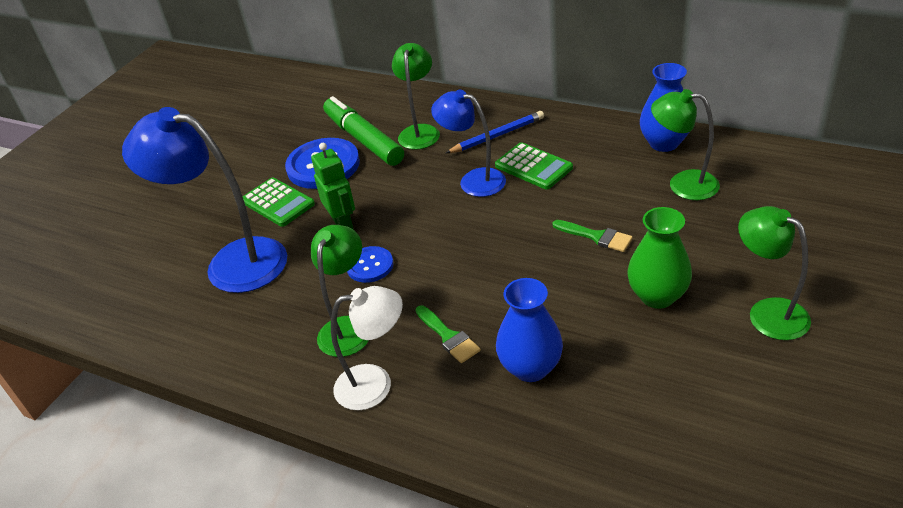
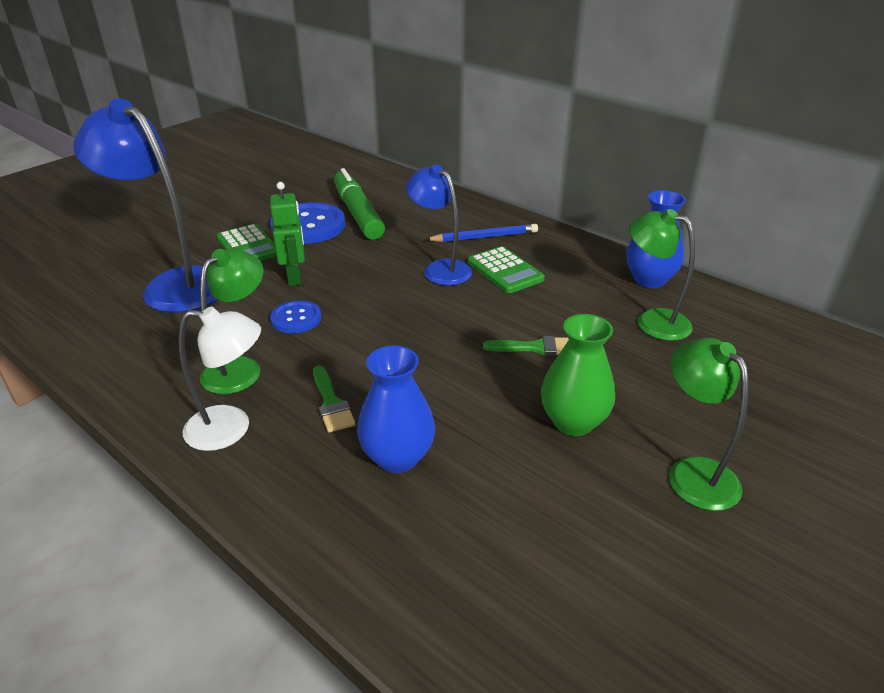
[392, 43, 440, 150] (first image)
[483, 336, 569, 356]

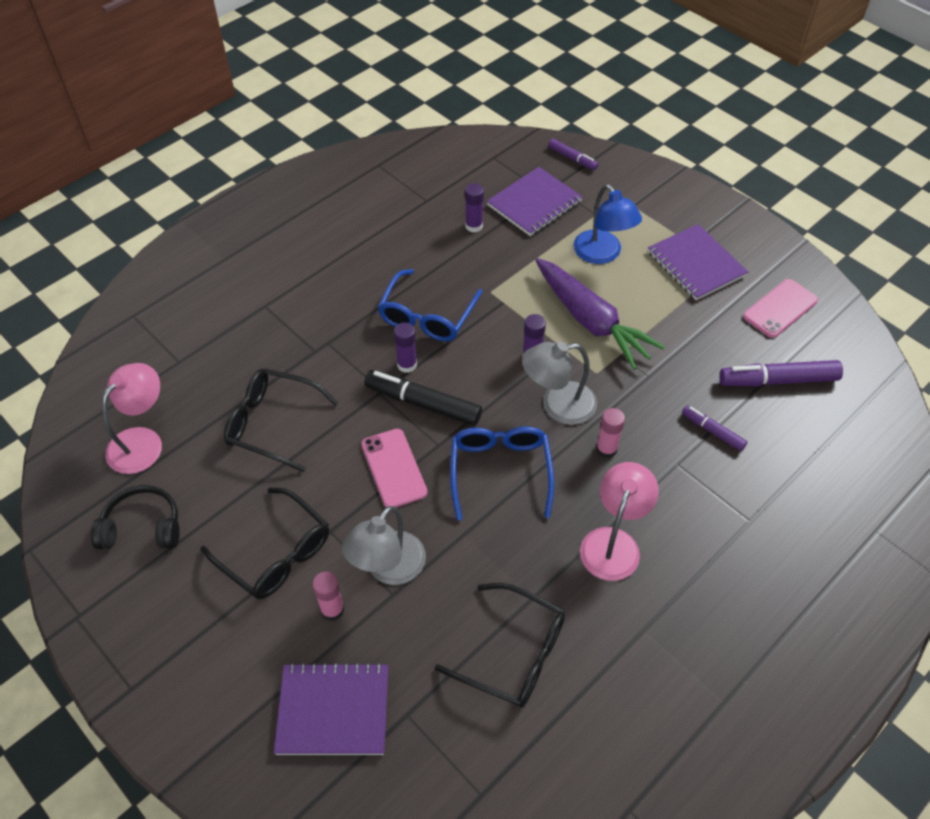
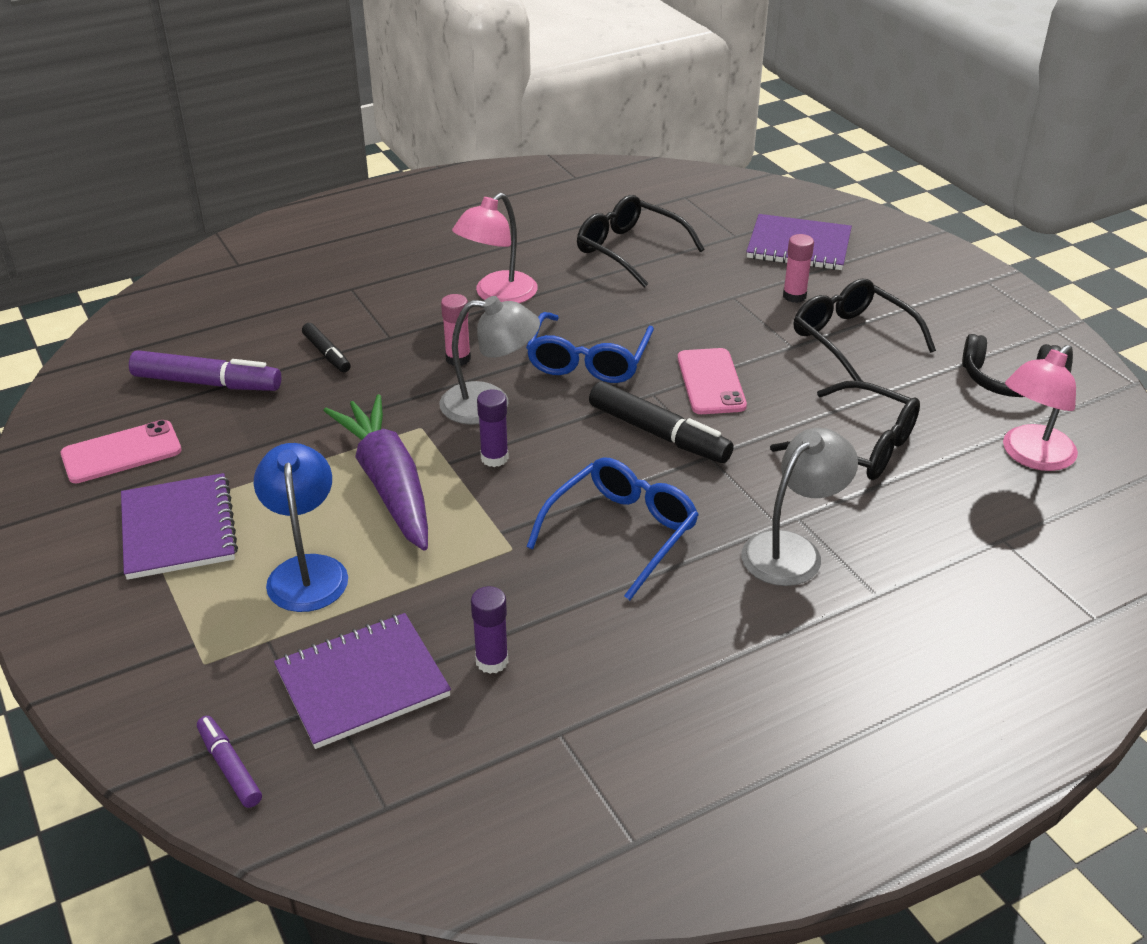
[394, 323, 417, 373] (first image)
[302, 323, 351, 372]
[741, 428, 858, 586]

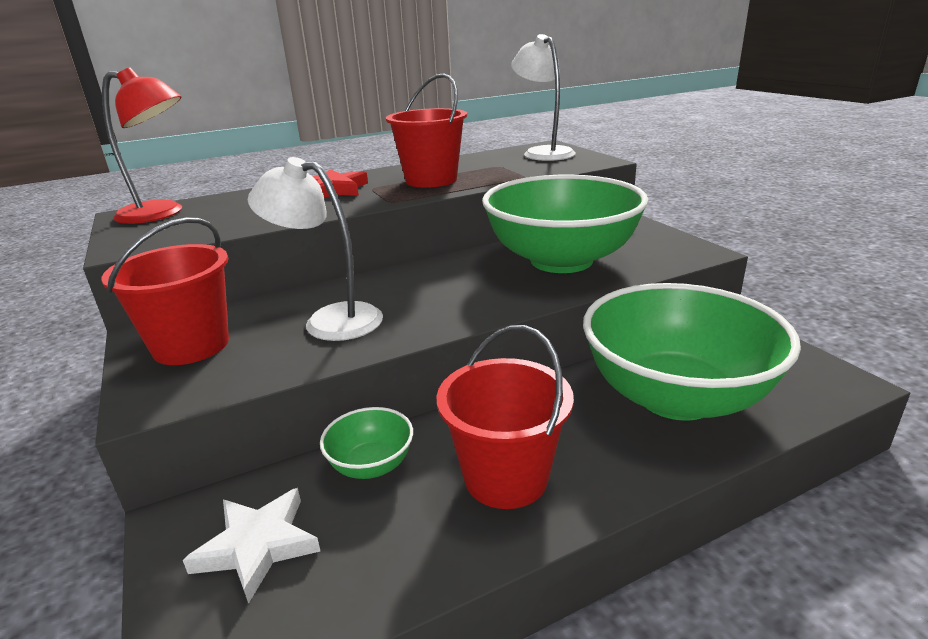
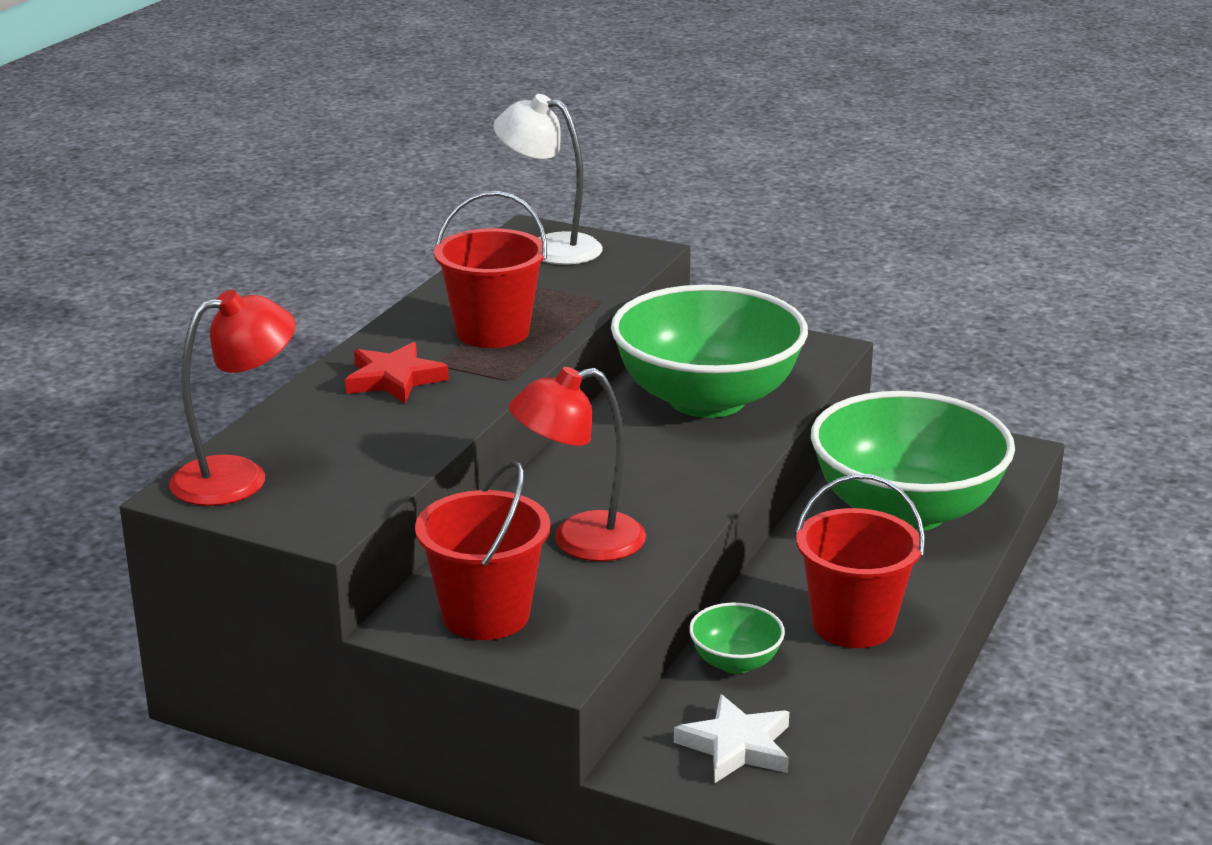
[509, 367, 646, 561]

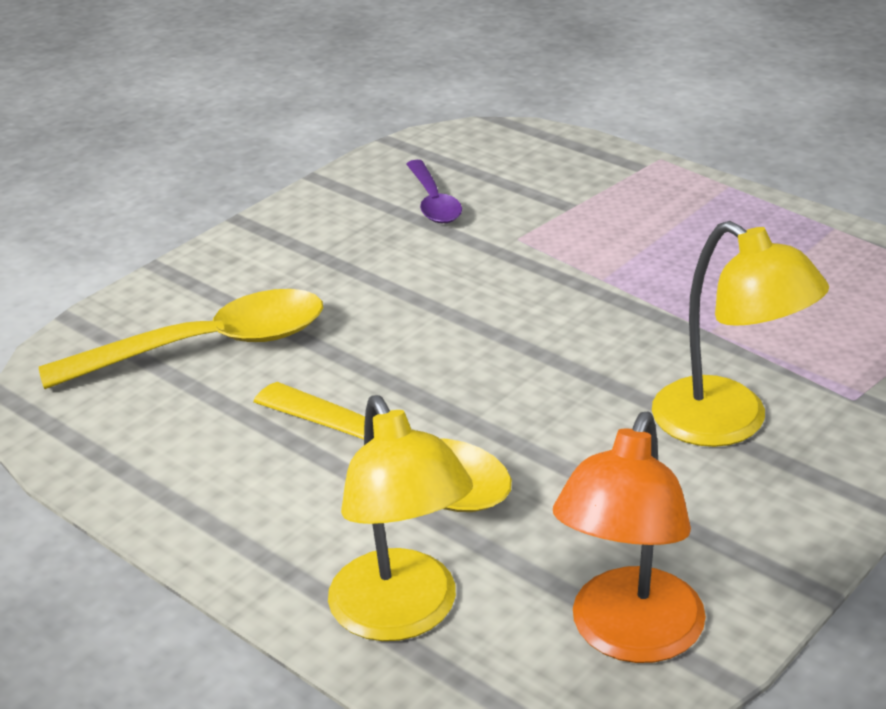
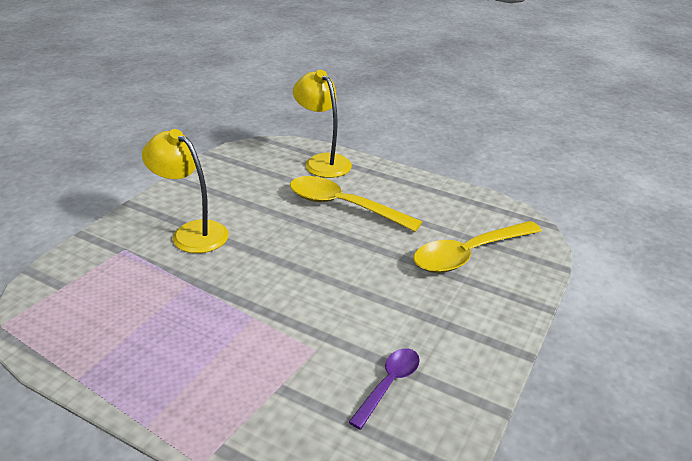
[349, 348, 420, 429]
[553, 411, 706, 663] (first image)

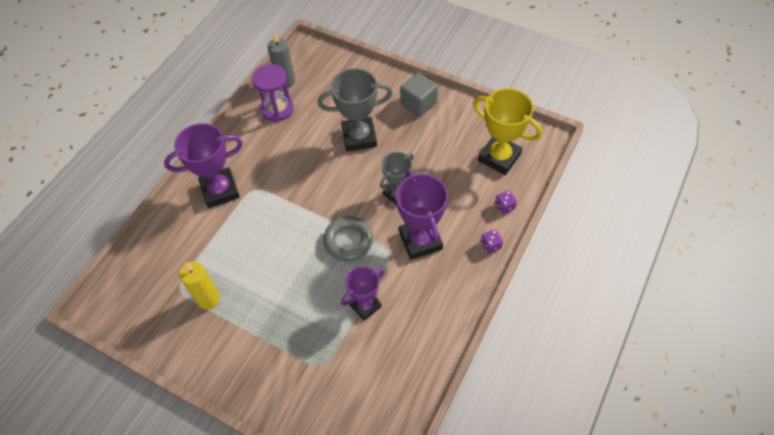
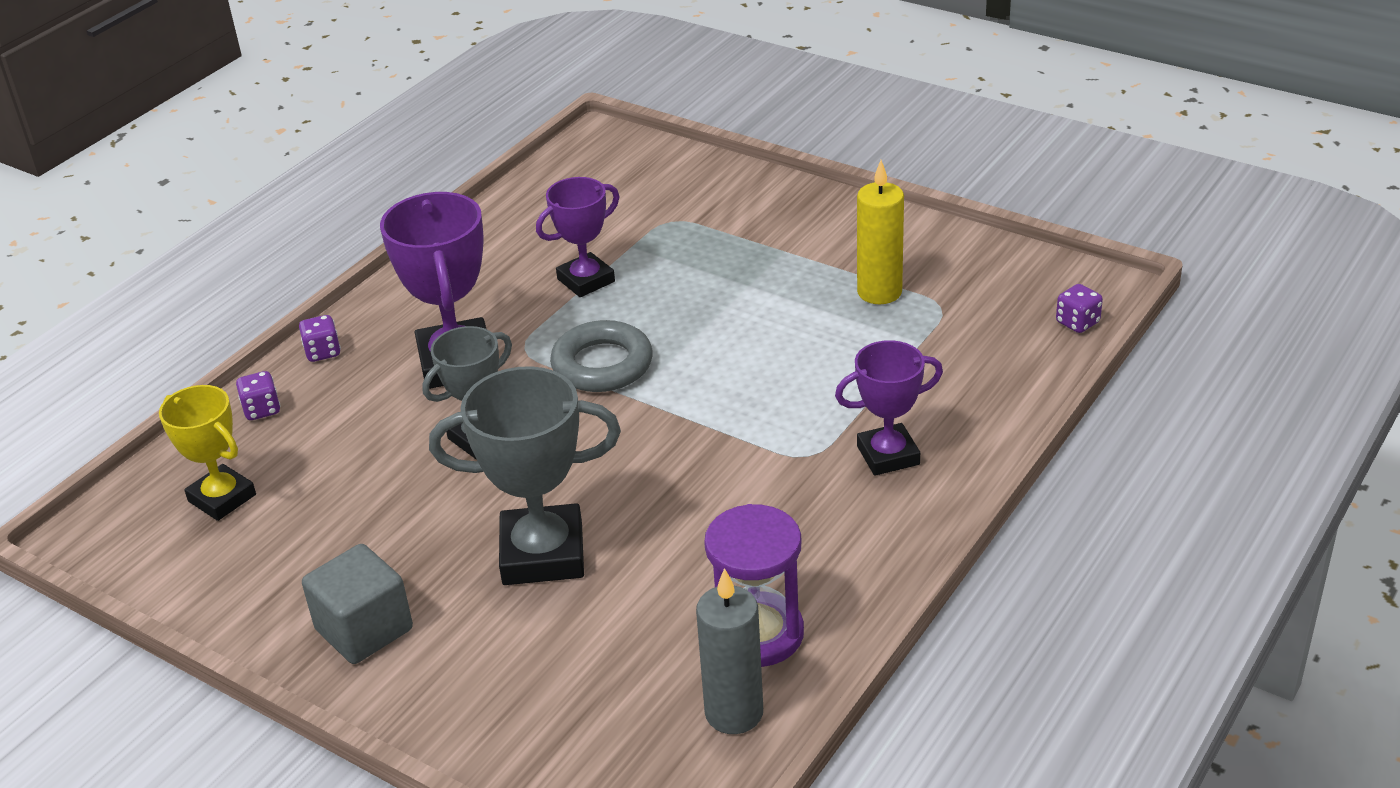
[159, 385, 256, 521]
[835, 340, 943, 476]
[1056, 284, 1103, 333]

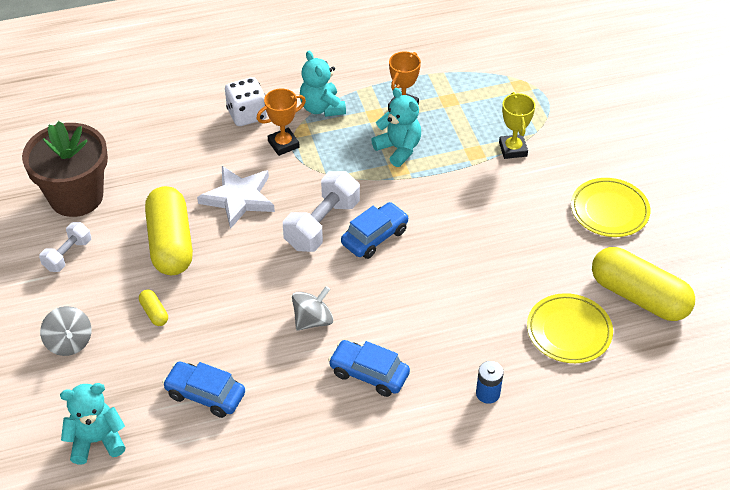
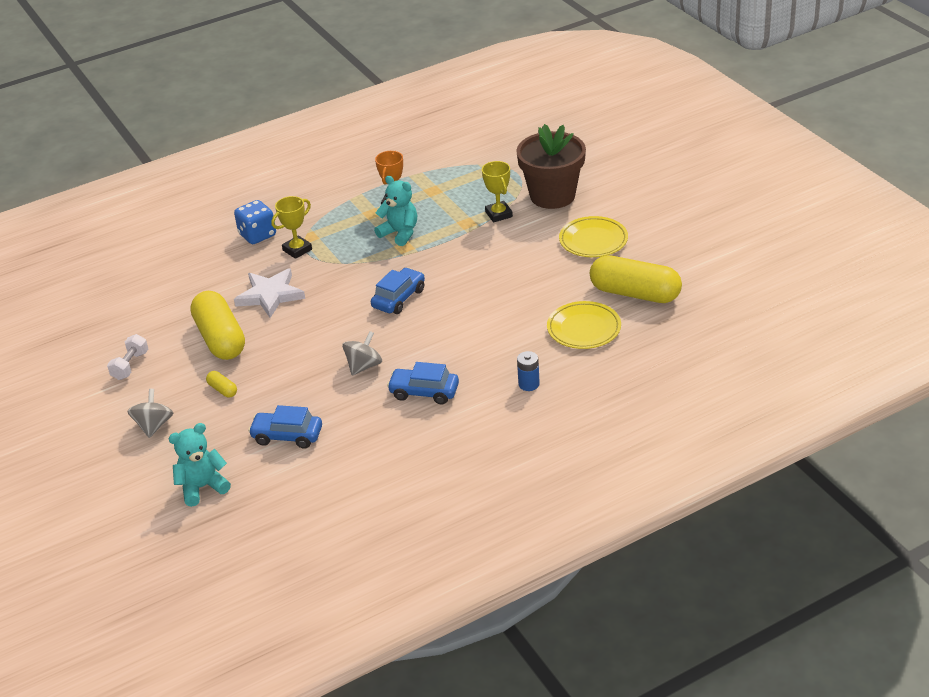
[300, 51, 346, 117] (first image)
[234, 200, 276, 244]
[271, 196, 312, 259]
[516, 124, 586, 209]
[283, 171, 360, 252] (first image)
[127, 389, 173, 438]

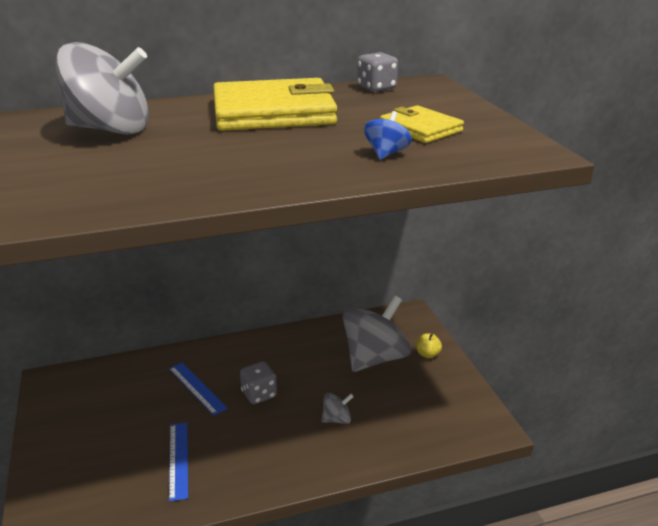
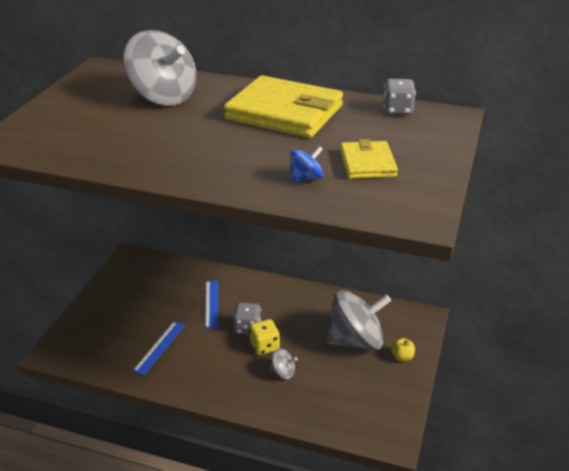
[249, 319, 280, 355]

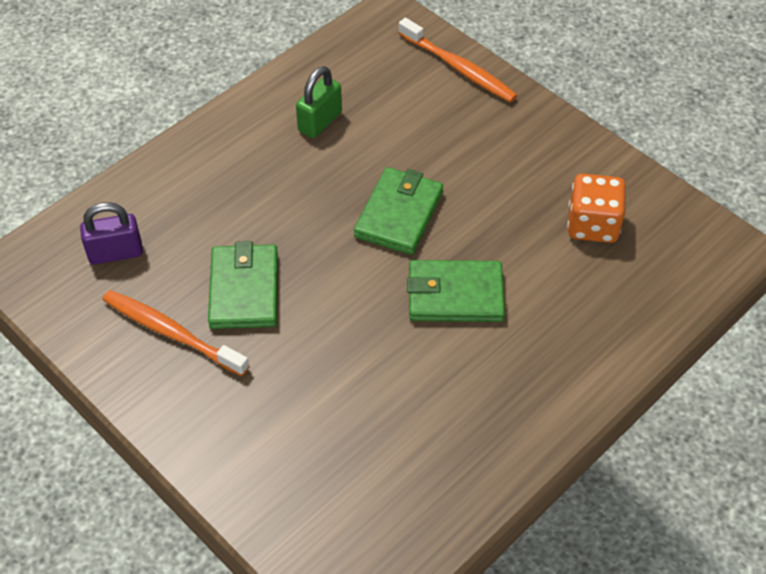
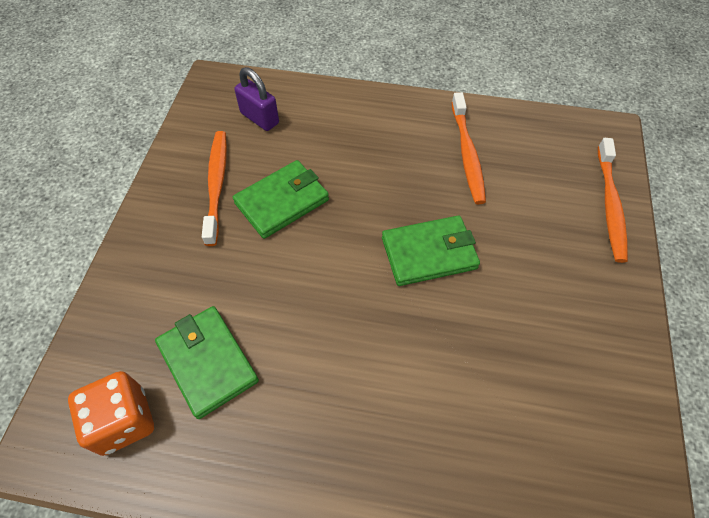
[451, 92, 486, 204]
[68, 371, 154, 456]
[155, 306, 259, 419]

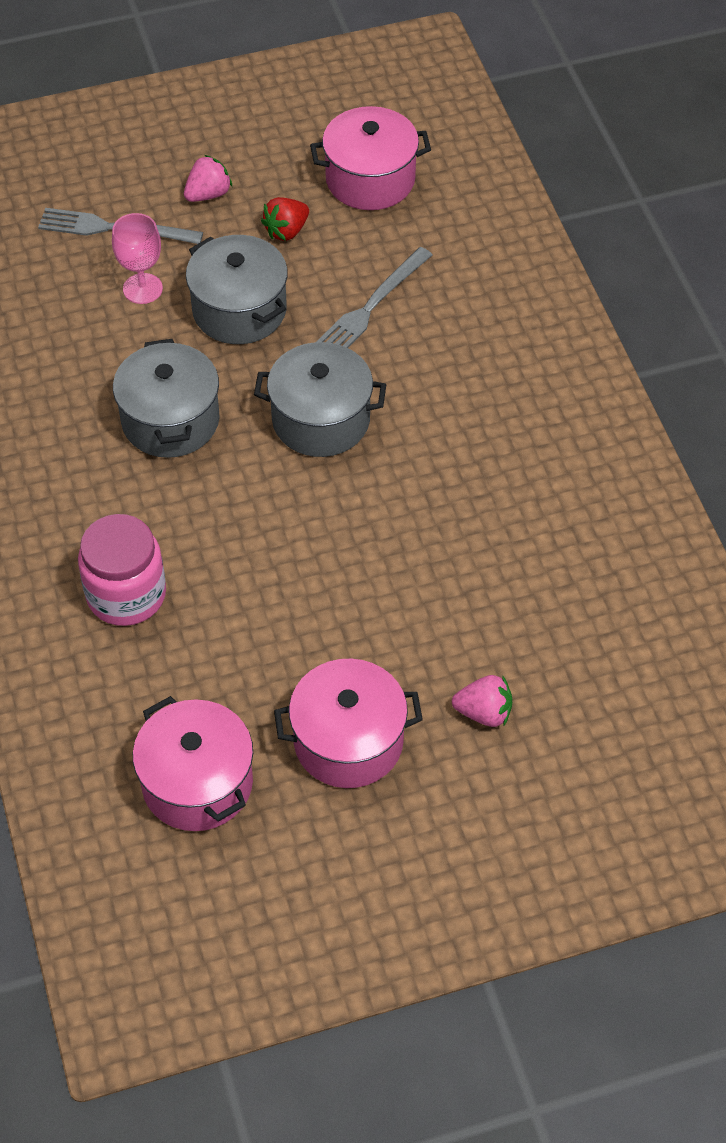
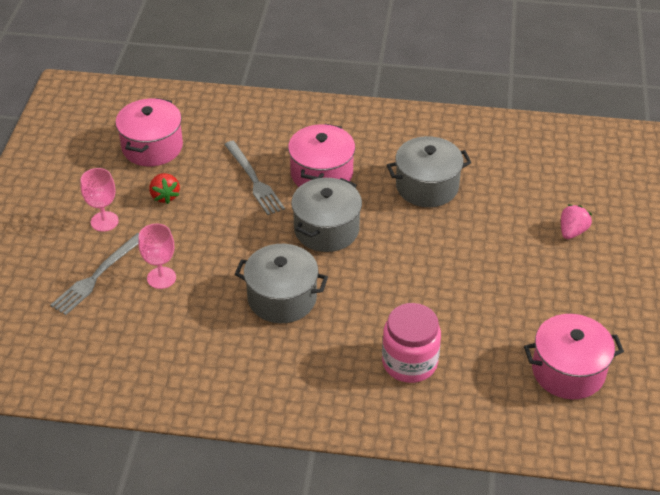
[81, 168, 119, 232]
[387, 136, 472, 207]
[288, 124, 355, 187]

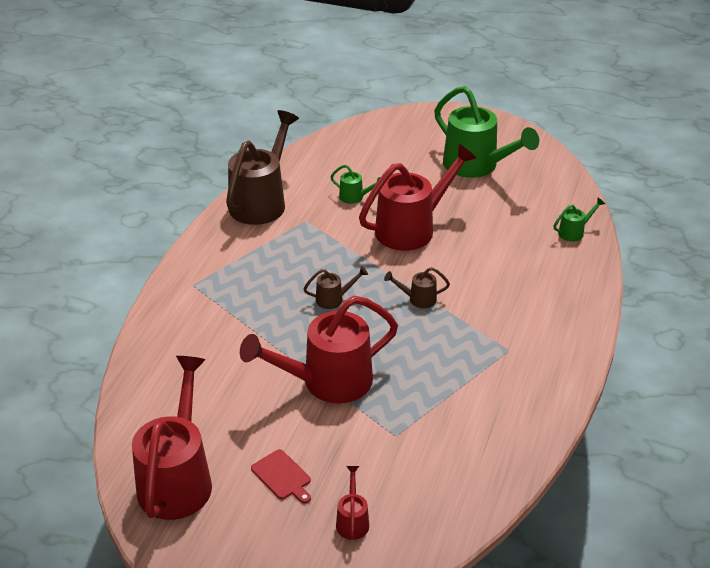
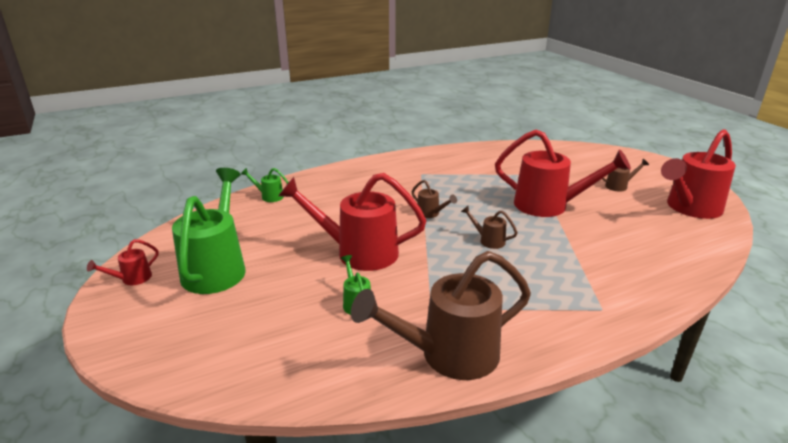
[602, 159, 649, 192]
[87, 239, 159, 285]

